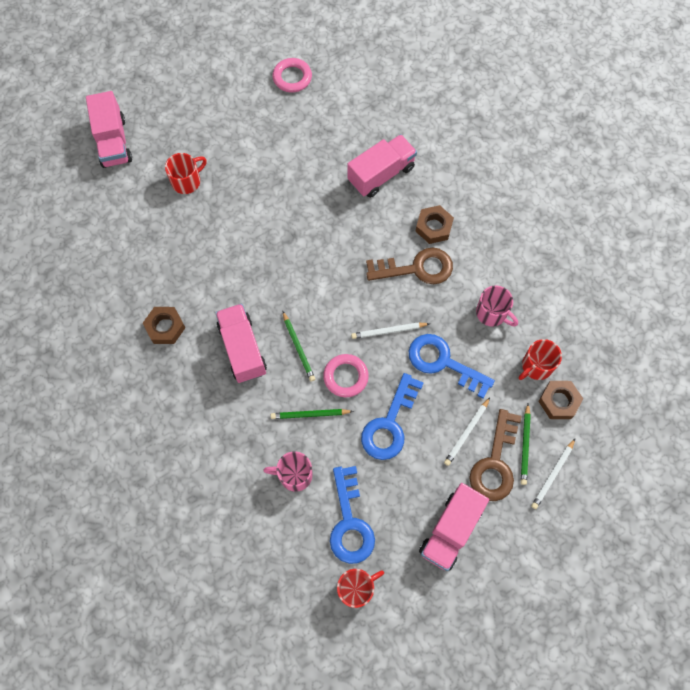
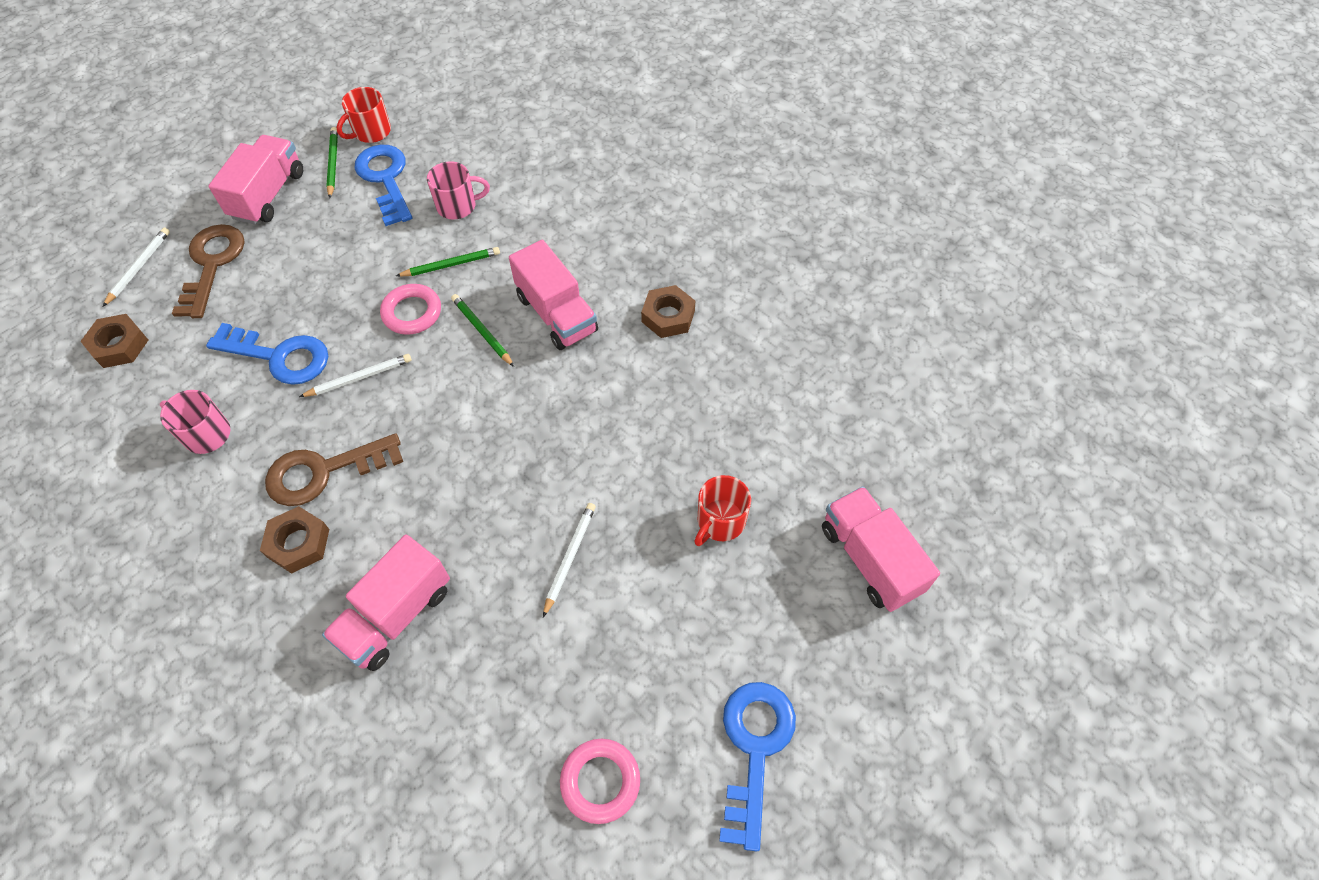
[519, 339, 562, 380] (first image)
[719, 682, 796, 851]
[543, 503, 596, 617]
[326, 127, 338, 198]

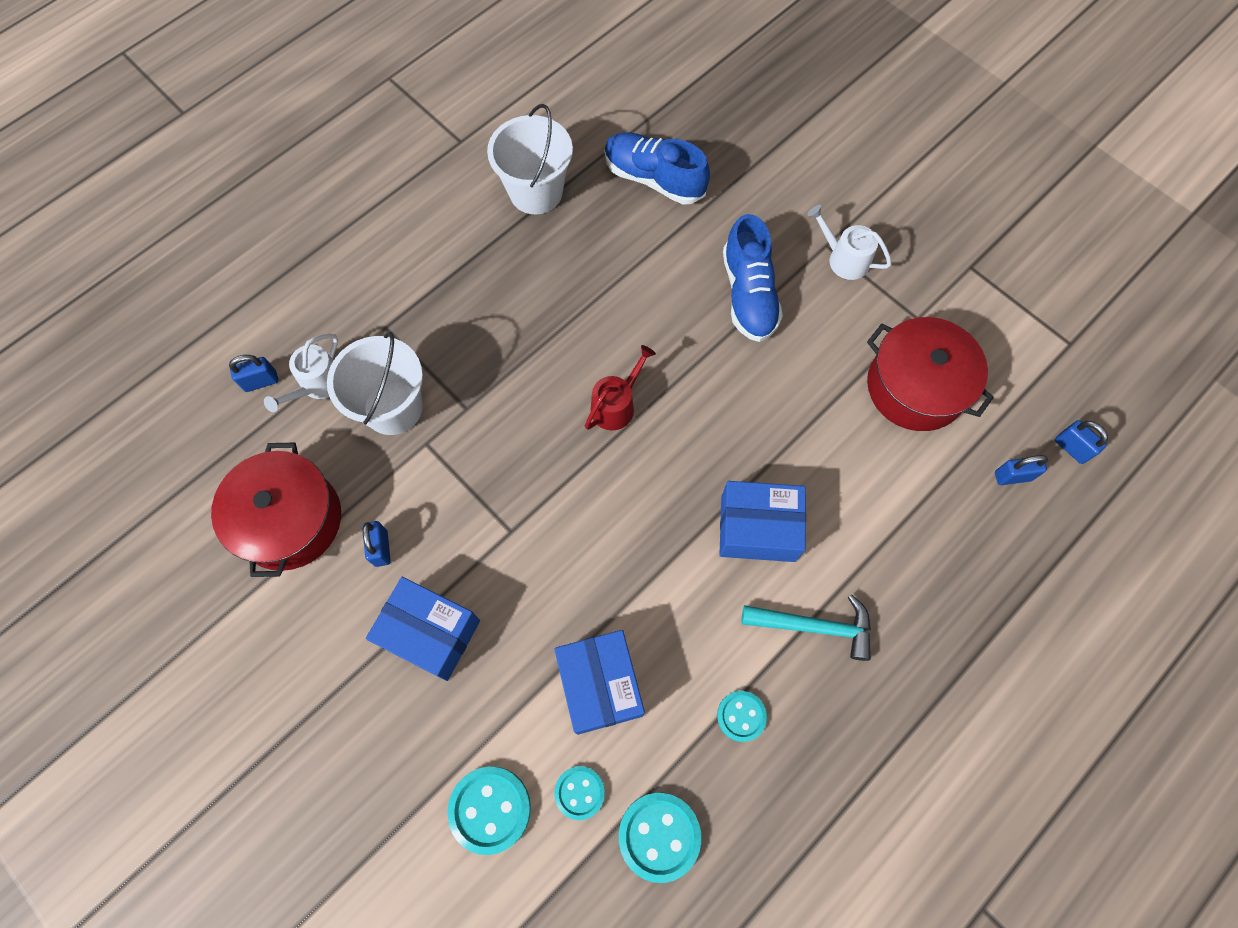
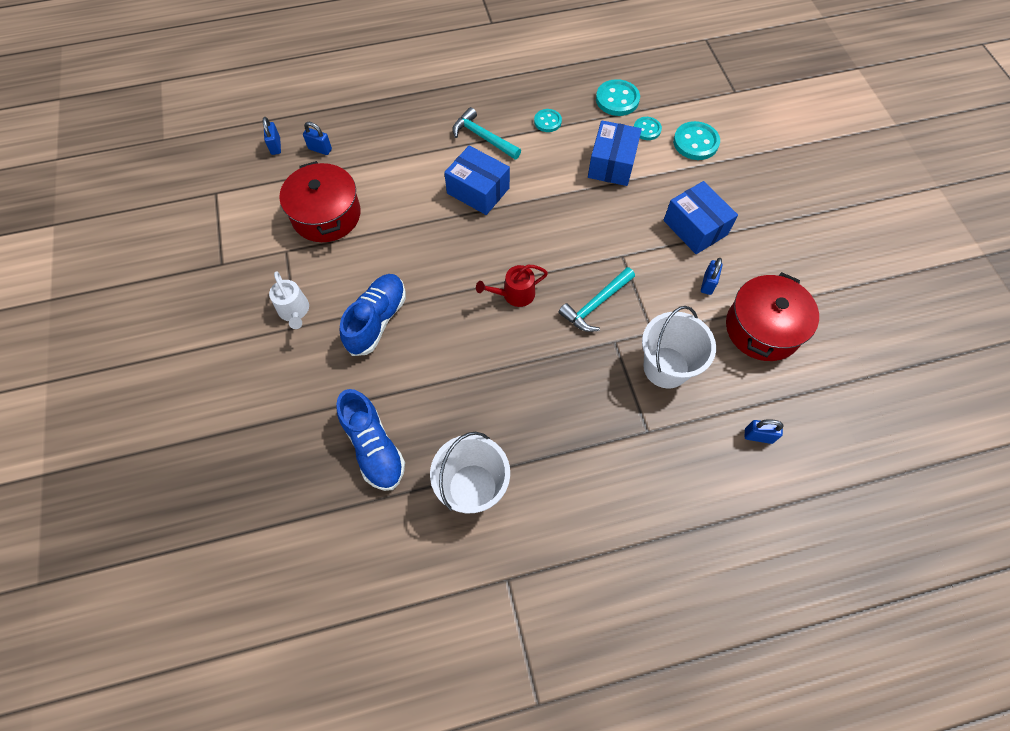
[264, 334, 338, 412] (first image)
[558, 267, 635, 332]

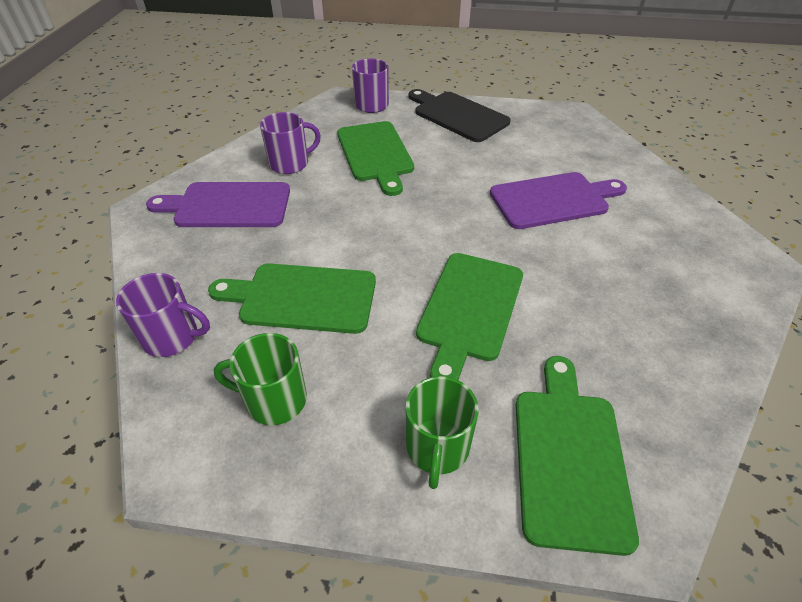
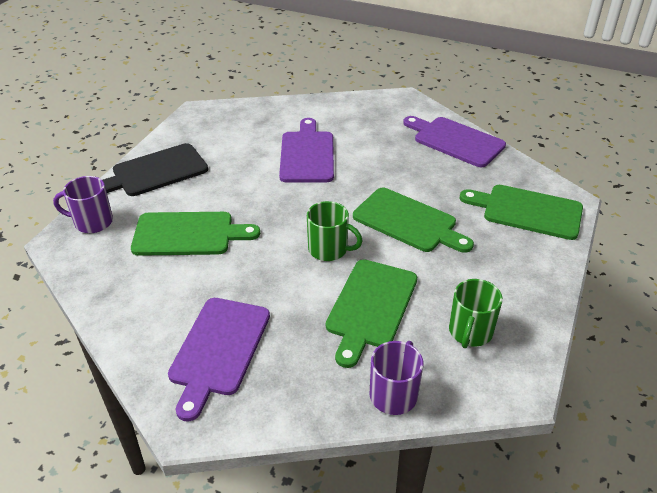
[260, 112, 321, 174] (first image)
[307, 201, 363, 261]
[403, 116, 506, 167]

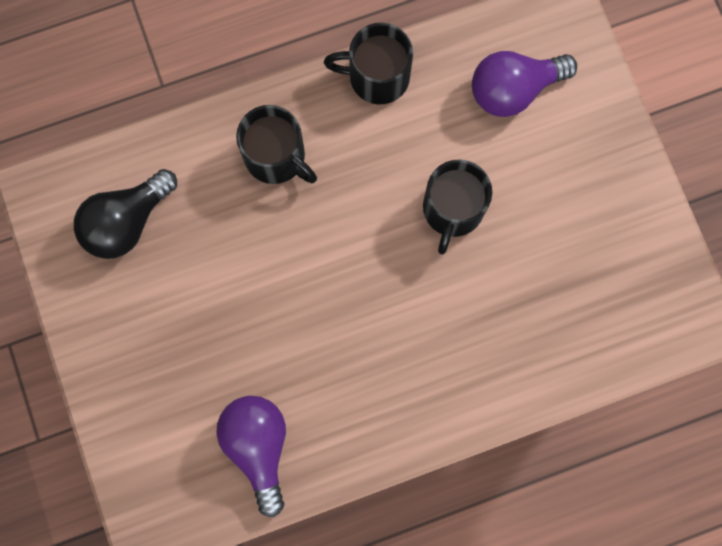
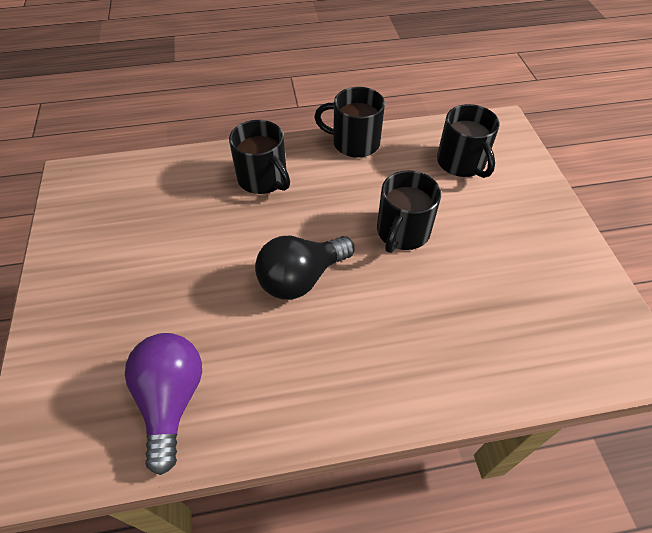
[437, 104, 500, 178]
[255, 236, 355, 300]

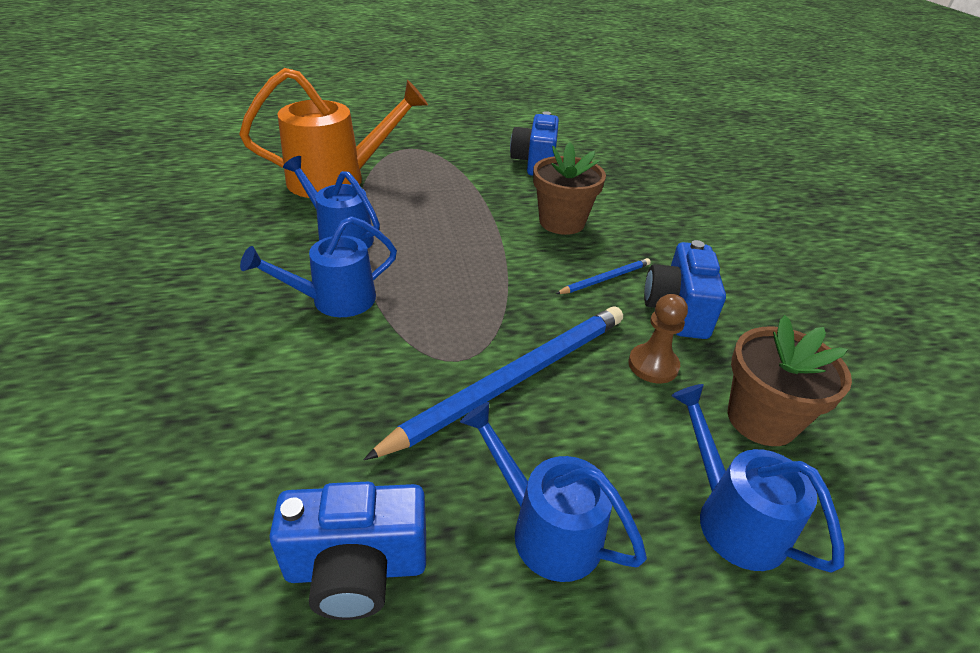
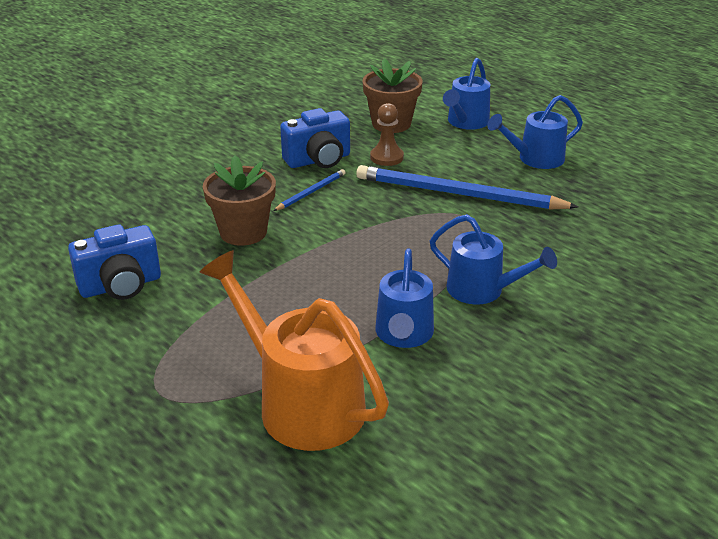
[273, 169, 346, 211]
[487, 95, 583, 169]
[269, 482, 426, 620] (first image)

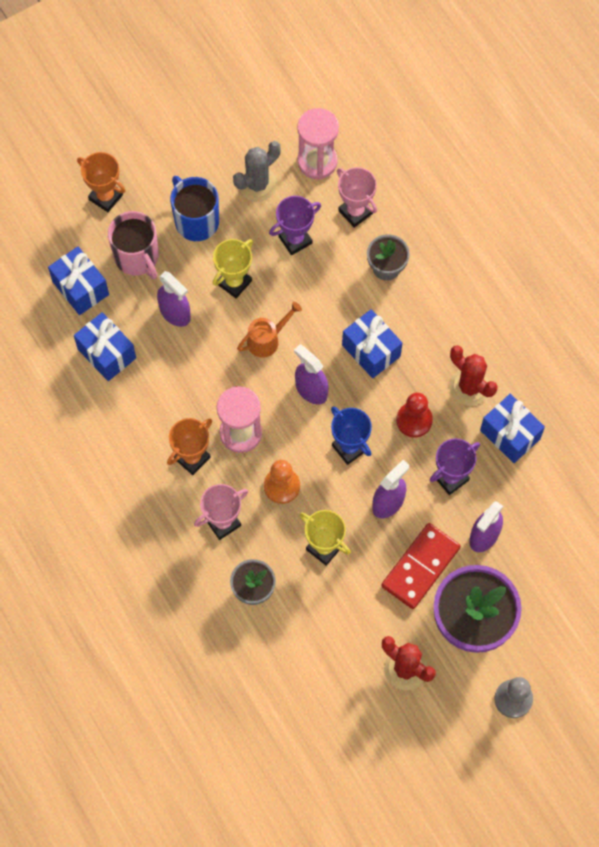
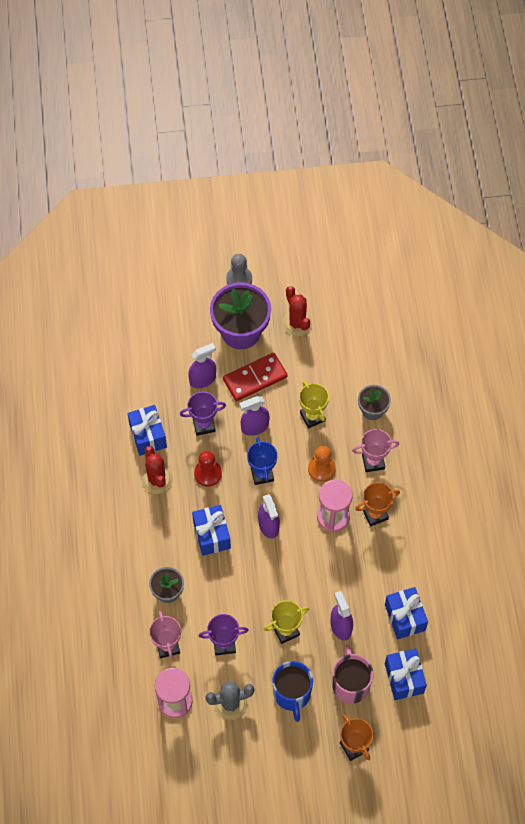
[237, 302, 302, 358] (first image)

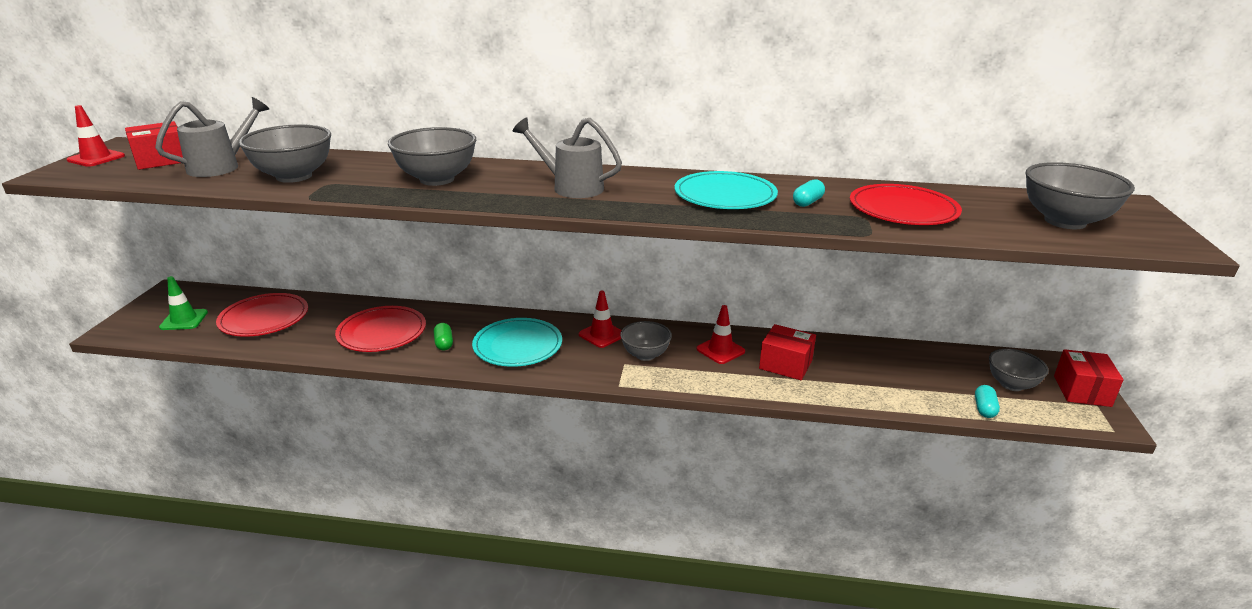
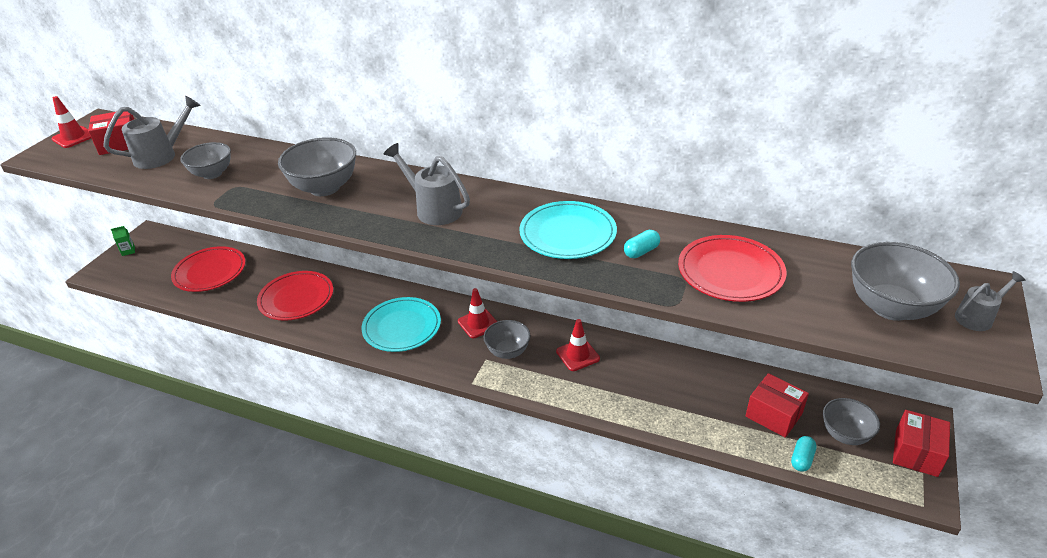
[180, 142, 231, 179]
[159, 276, 208, 330] (first image)
[434, 323, 453, 350] (first image)
[746, 373, 809, 438]
[111, 226, 135, 256]
[955, 271, 1025, 331]

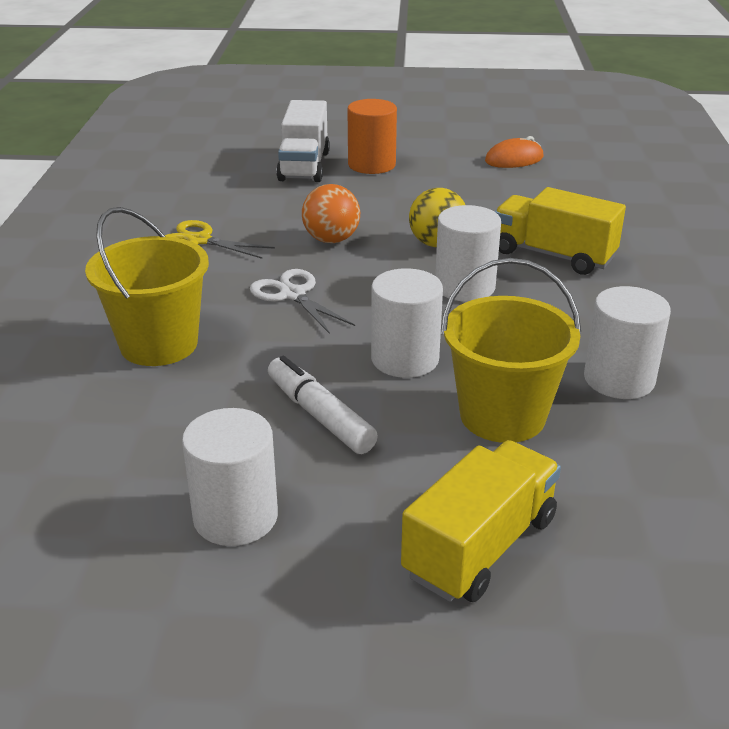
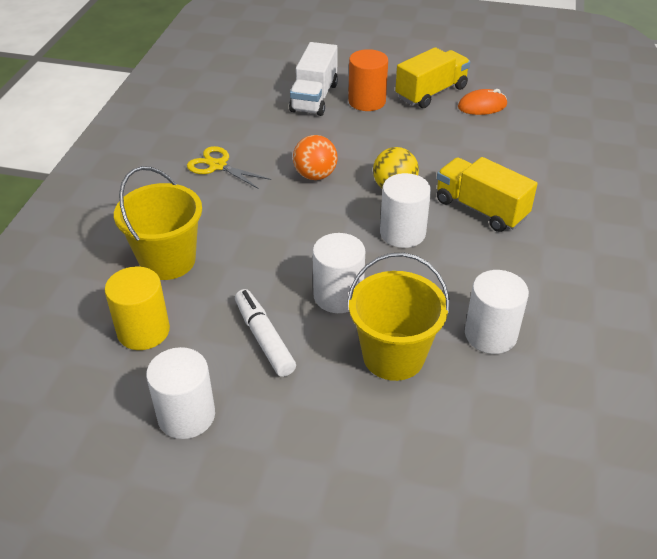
[250, 269, 355, 334] (first image)
[395, 47, 470, 108]
[105, 266, 170, 350]

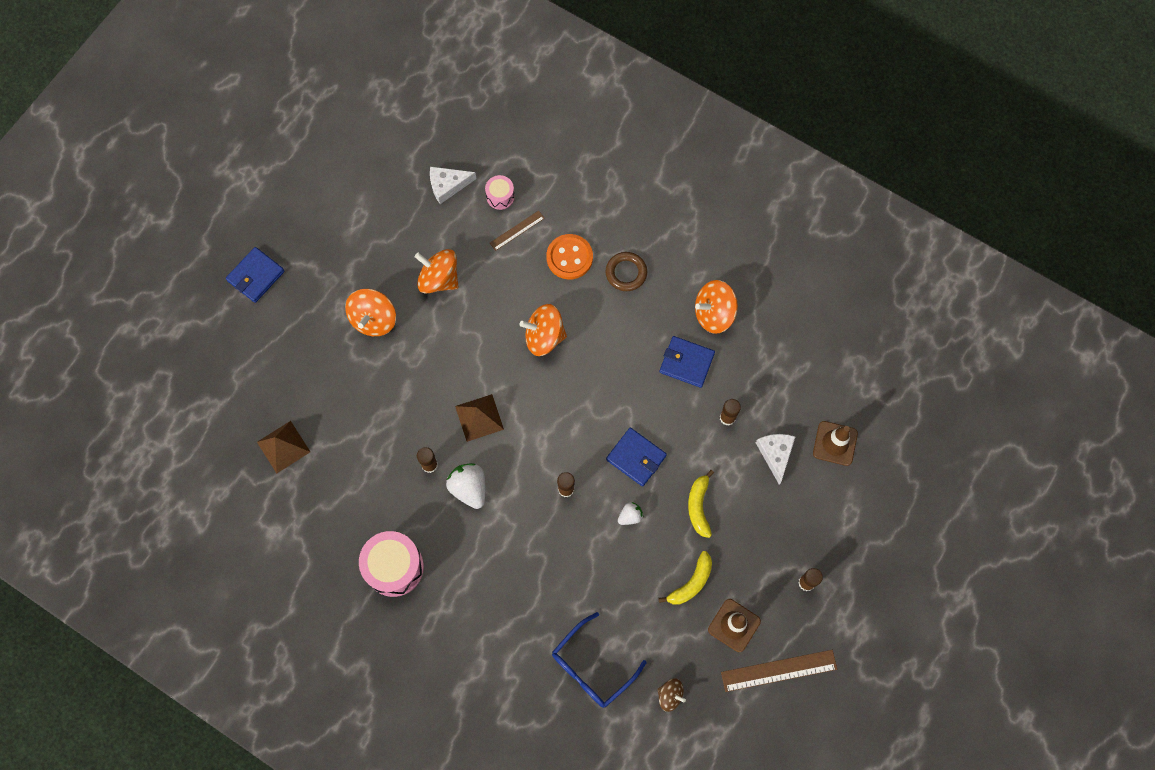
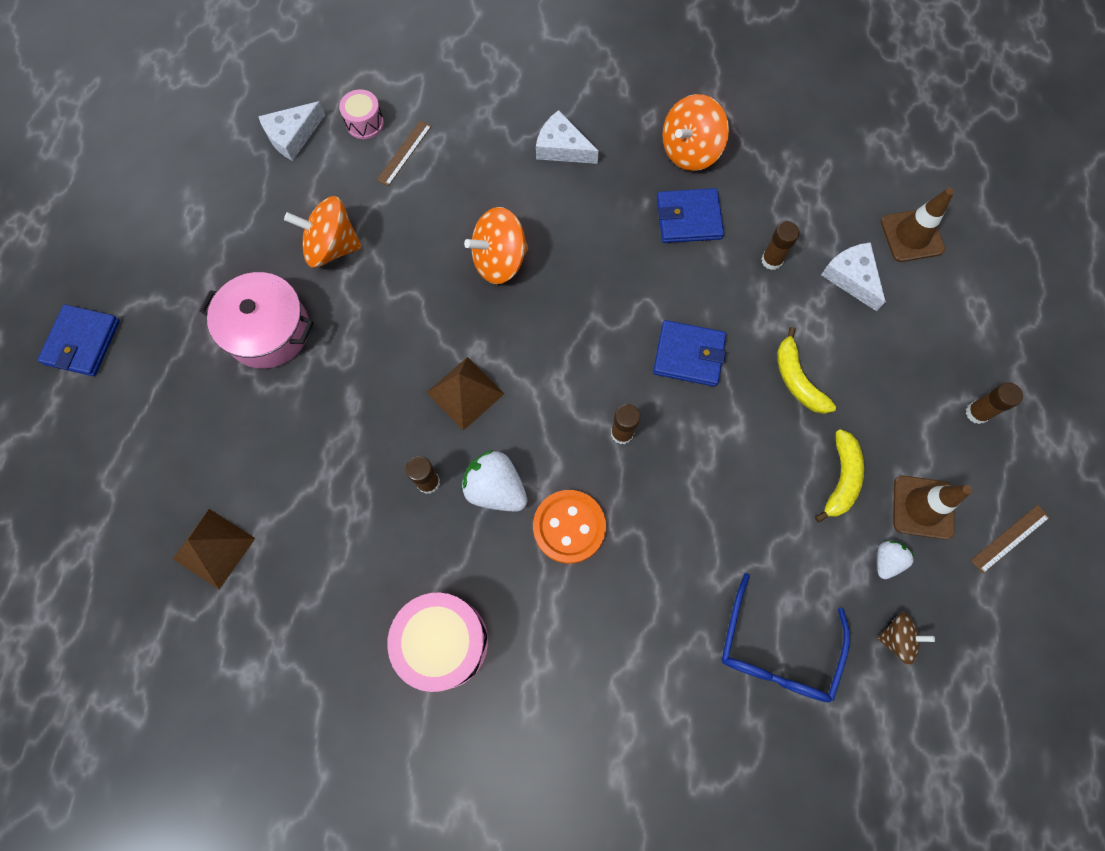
[533, 490, 606, 564]
[536, 110, 599, 164]
[200, 272, 313, 368]
[877, 540, 915, 579]
[971, 505, 1050, 574]

